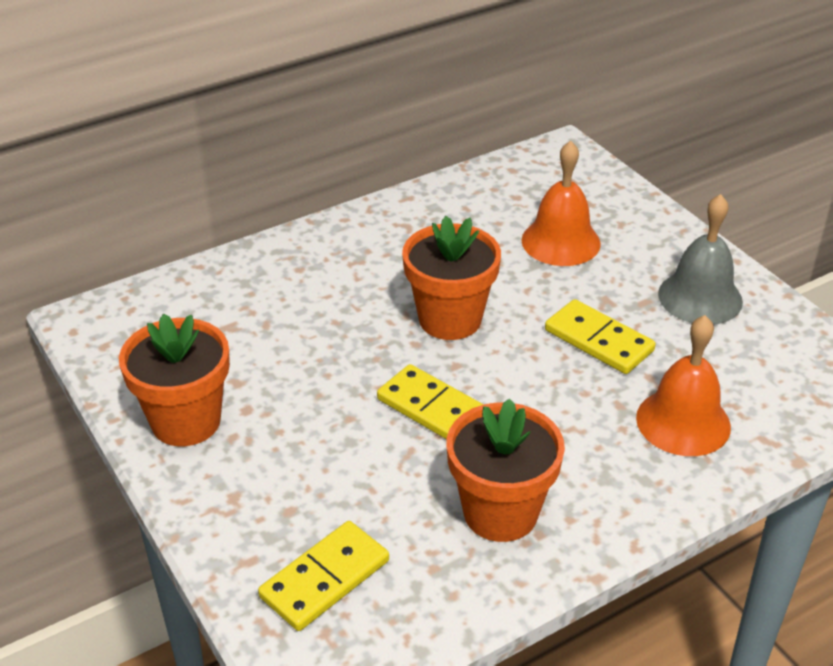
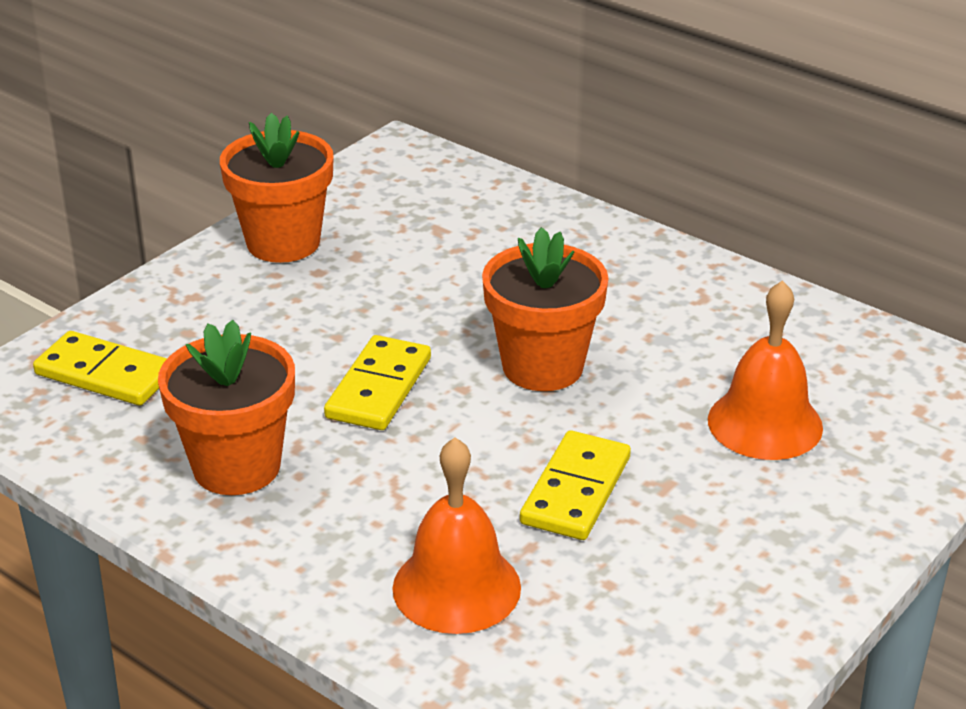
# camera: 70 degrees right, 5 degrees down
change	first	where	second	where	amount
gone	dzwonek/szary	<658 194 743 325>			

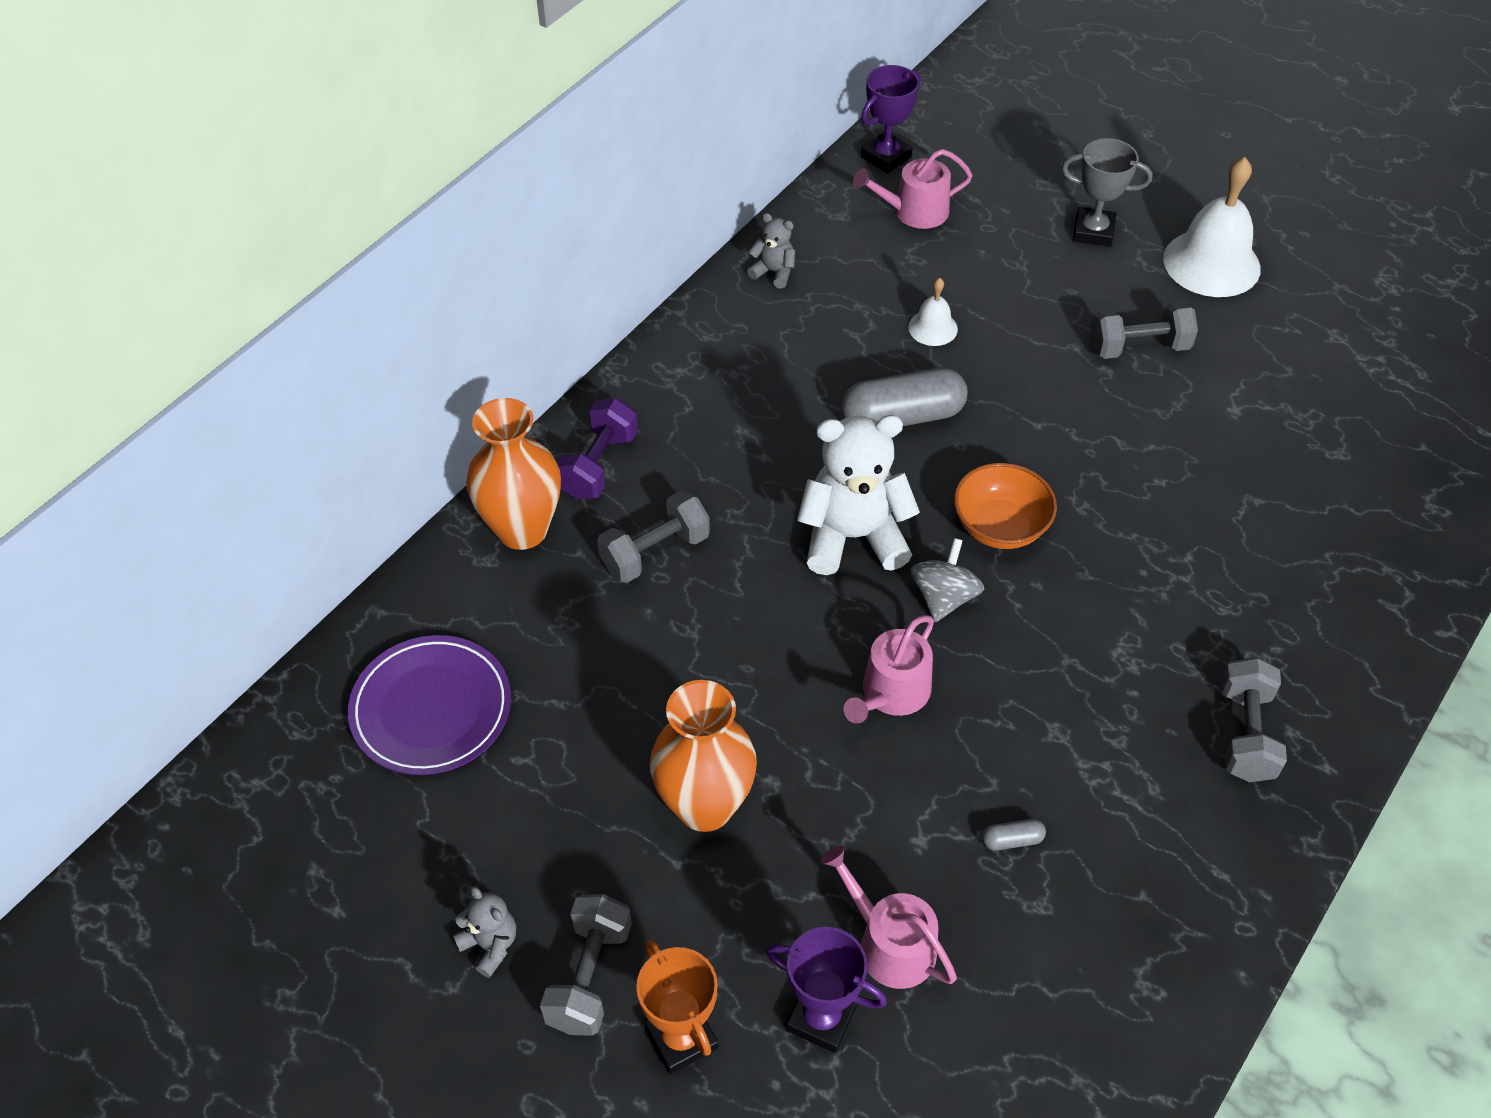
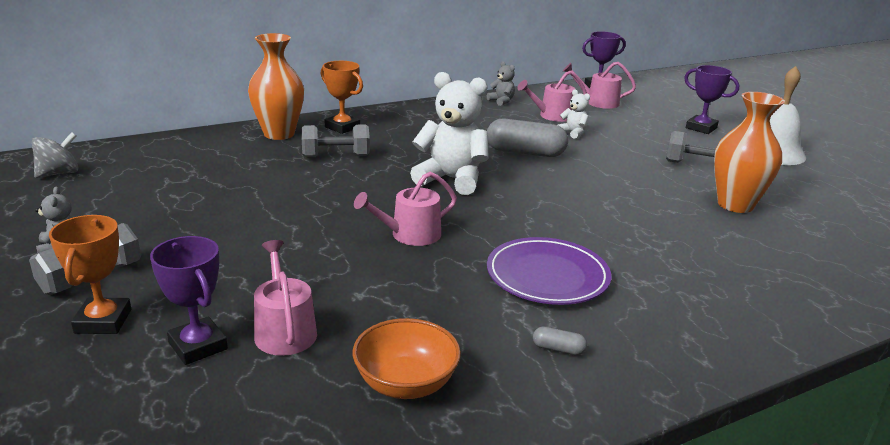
# camera: 25 degrees right, 25 degrees down
change	first	where	second	where	amount
gone	hantel/szary	<1221 657 1287 782>			
new			konewka/różowy	<517 71 587 122>	
shifted	talerz/fioletowy	<348 635 511 775>		<487 237 611 305>	
shifted	wazon/pomarańczowy	<650 680 757 832>		<714 92 785 213>	
shifted	bączek/szary	<911 538 984 622>		<32 132 79 178>	
shifted	miska/pomarańczowy	<954 463 1057 549>		<353 318 461 399>	
shifted	kapsułka/szary	<982 819 1046 850>		<533 327 587 355>	
swapped	hantel/fioletowy	<557 398 638 500>	puchar/pomarańczowy	<321 61 363 134>	
swapped	dzwonek/biały	<908 278 958 346>	miś/biały	<558 89 590 139>	
repainted	puchar/szary	<1062 138 1152 247>	puchar/fioletowy	<684 65 740 134>	

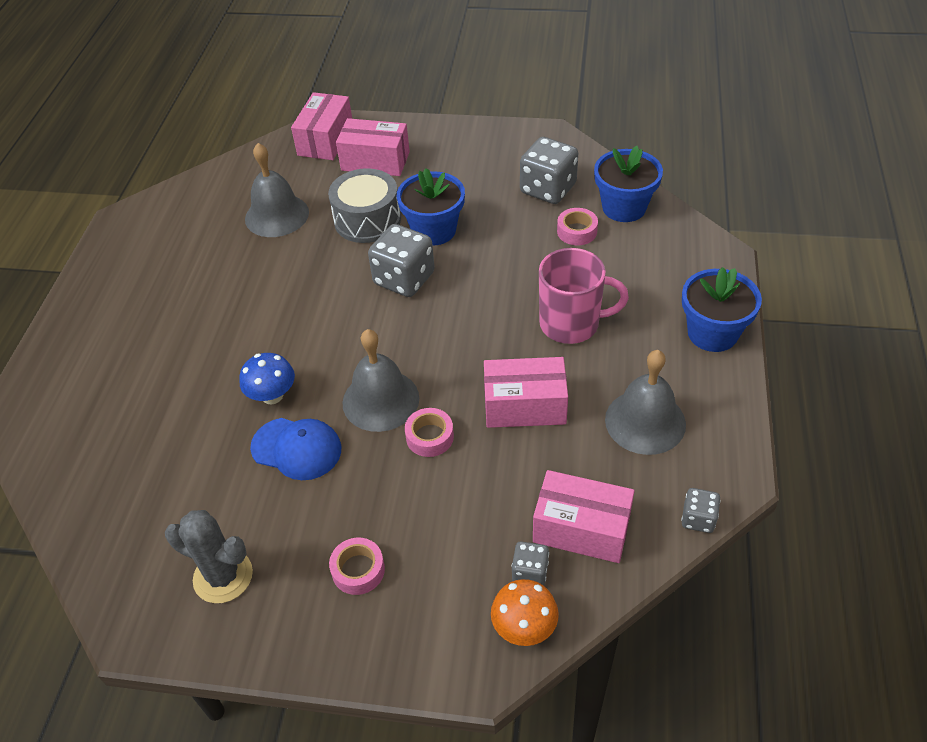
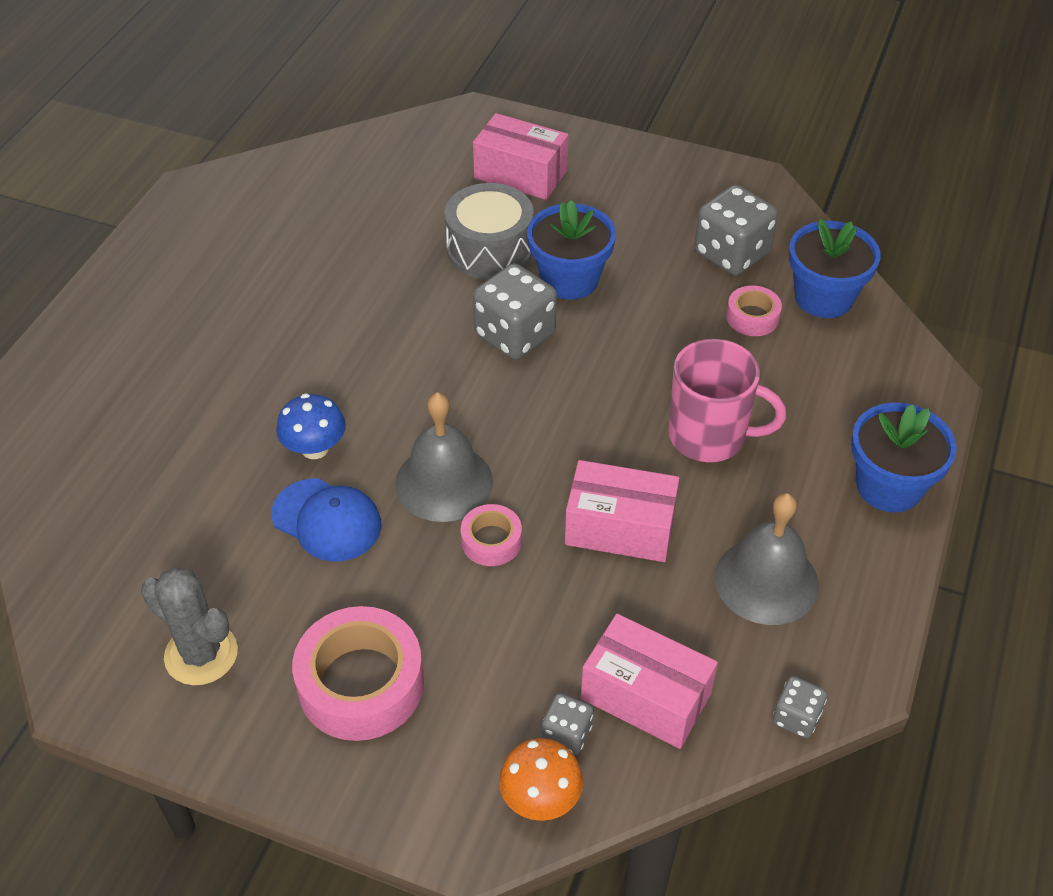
# camera: 10 degrees right, 0 degrees up
change	first	where	second	where	amount
gone	dzwonek/szary	<245 143 309 237>			
gone	pudełko/różowy	<291 92 352 160>			
scaled	taśma klejąca/różowy	<329 538 385 595>		<292 606 424 741>	x1.91

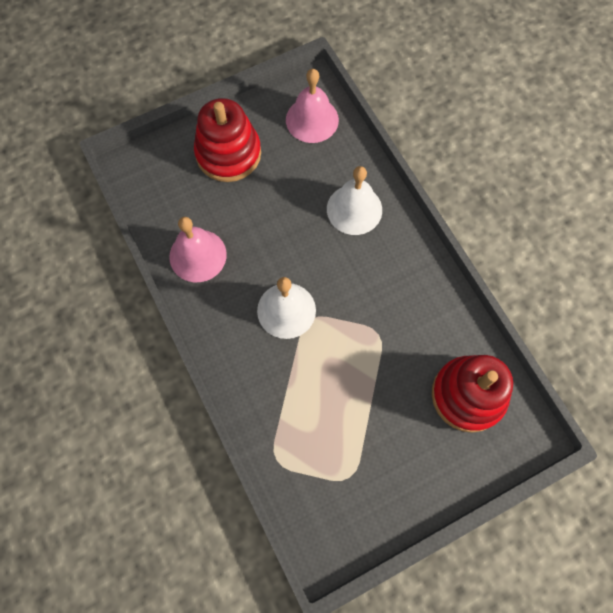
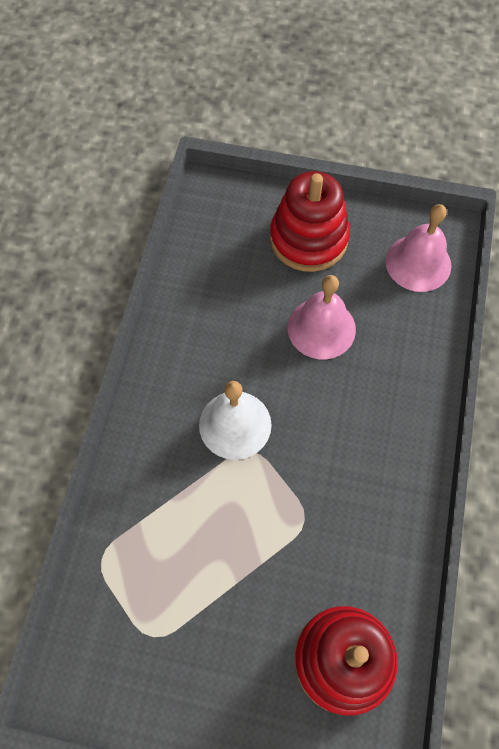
# camera: 40 degrees right, 5 degrees down
change	first	where	second	where	amount
gone	dzwonek/biały	<327 166 382 235>			
shifted	dzwonek/różowy	<169 217 227 282>		<288 275 356 359>	

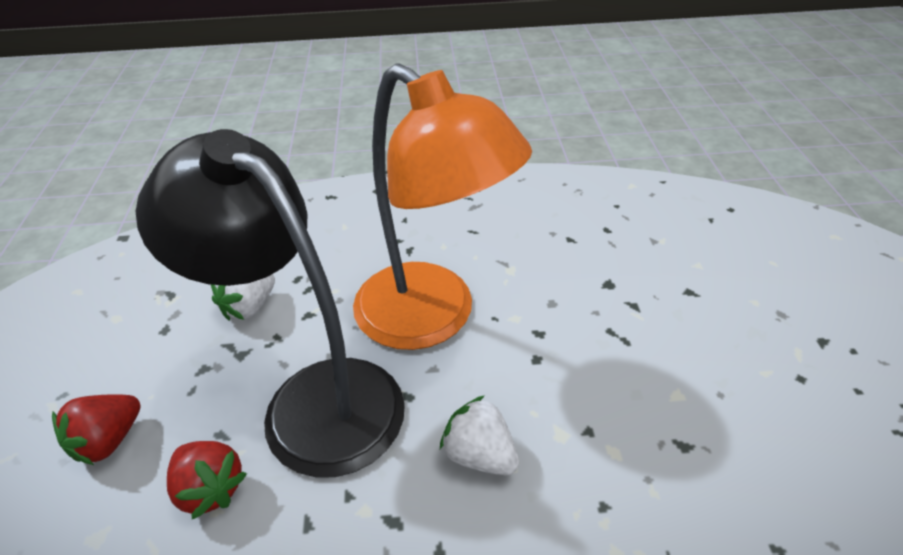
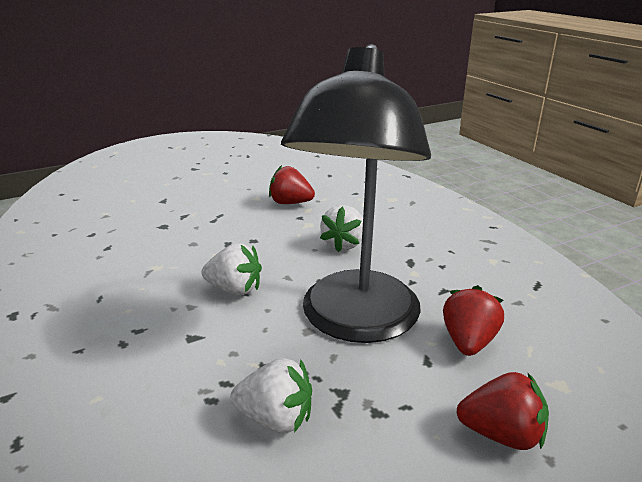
# camera: 115 degrees left, 15 degrees down
change	first	where	second	where	amount
new			truskawka/czerwony	<269 165 315 204>	
swapped	lampka/pomarańczowy	<353 64 532 350>	truskawka/biały	<201 243 262 295>	

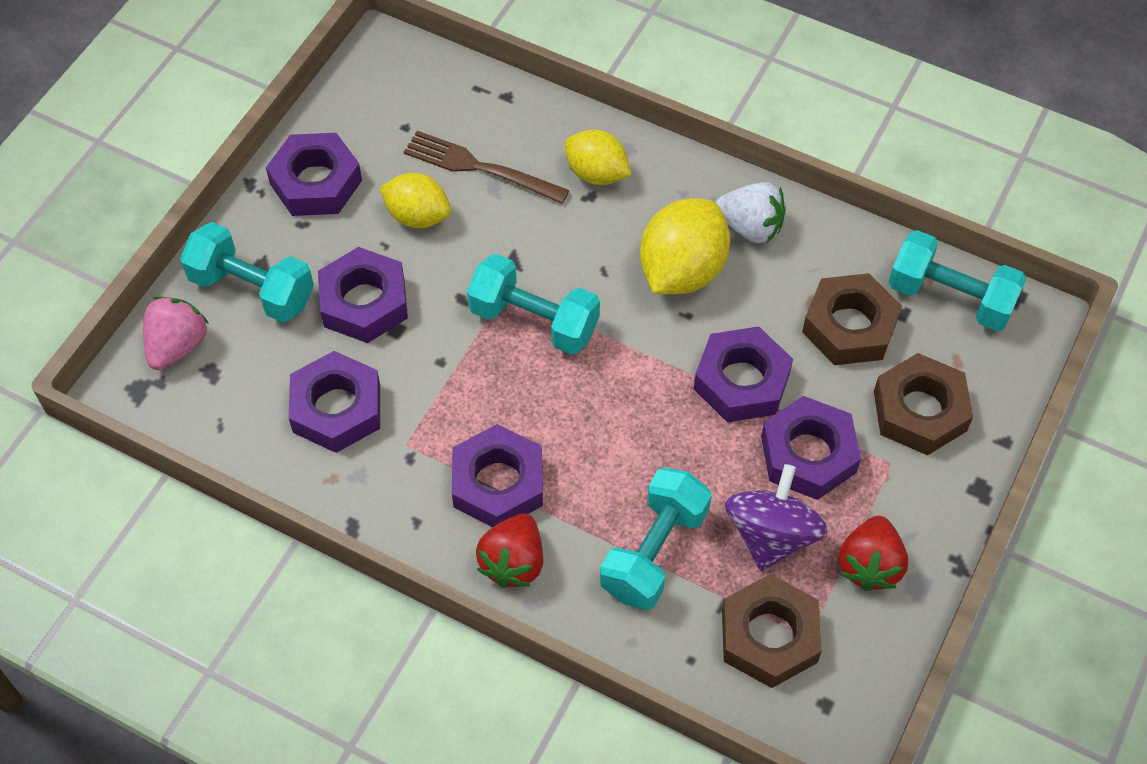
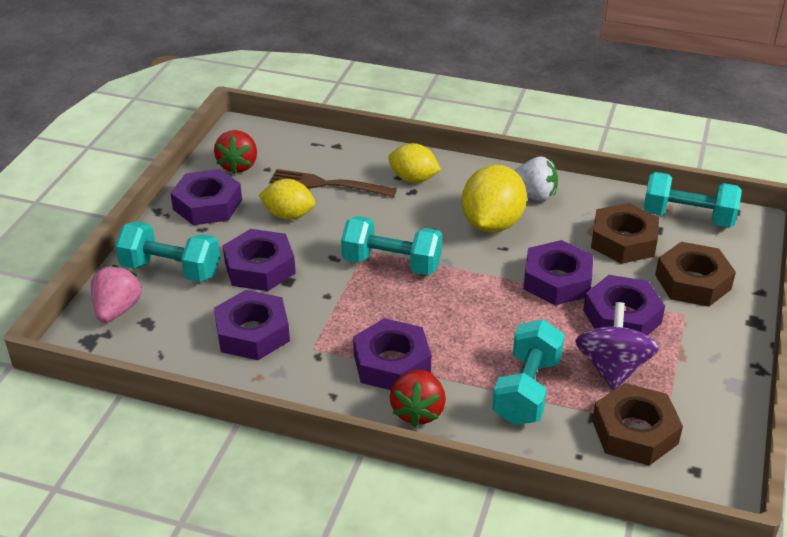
# camera: 10 degrees left, 20 degrees down
change	first	where	second	where	amount
shifted	truskawka/czerwony	<839 516 908 591>		<214 130 257 174>	

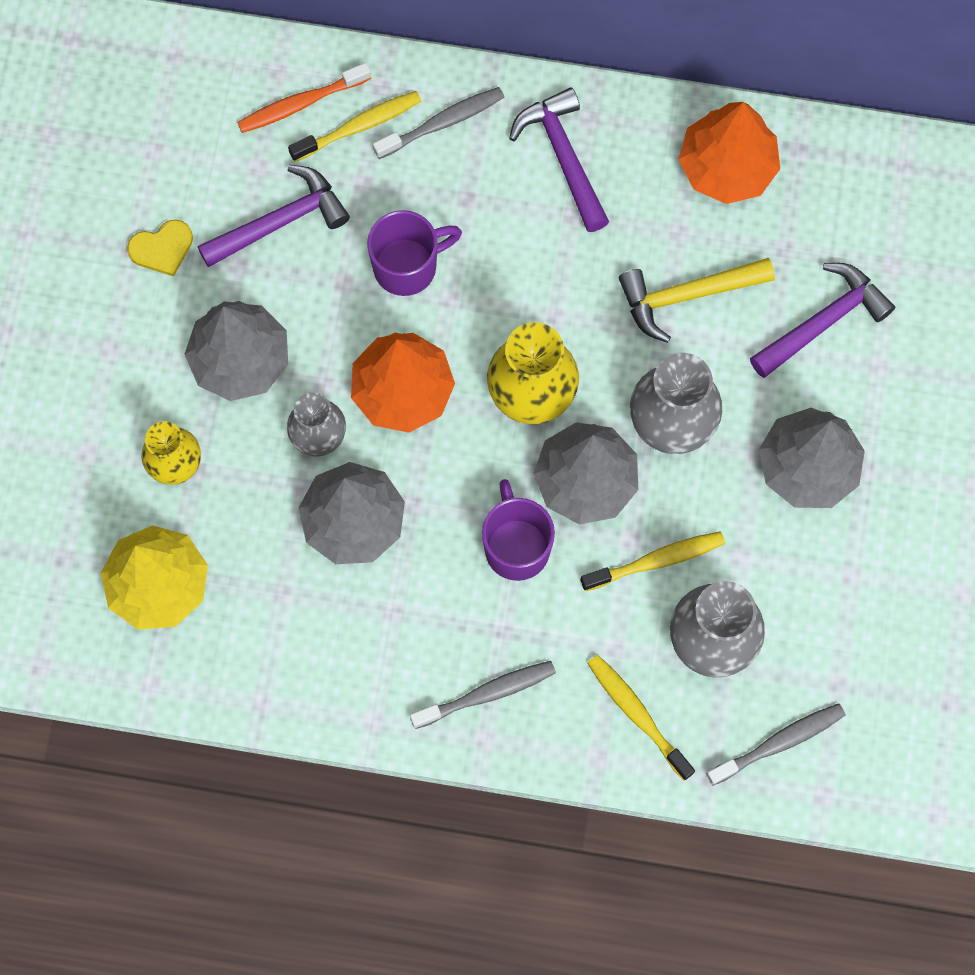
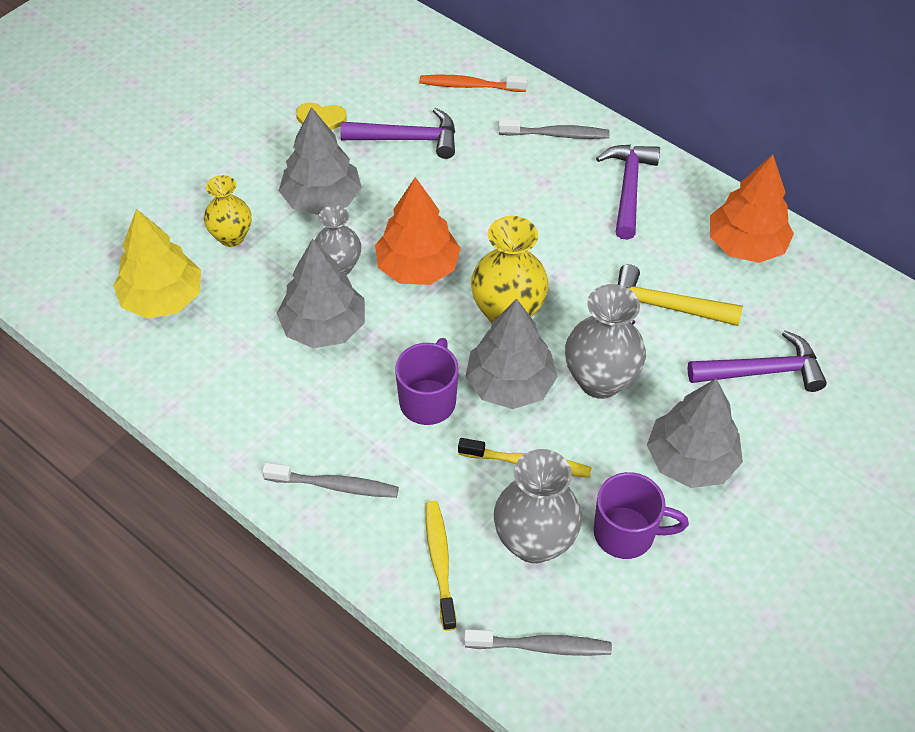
# camera: 30 degrees right, 20 degrees down
change	first	where	second	where	amount
gone	szczoteczka do zębów/żółty	<288 91 421 162>			
shifted	kubek/fioletowy	<367 210 462 296>		<594 472 689 559>	

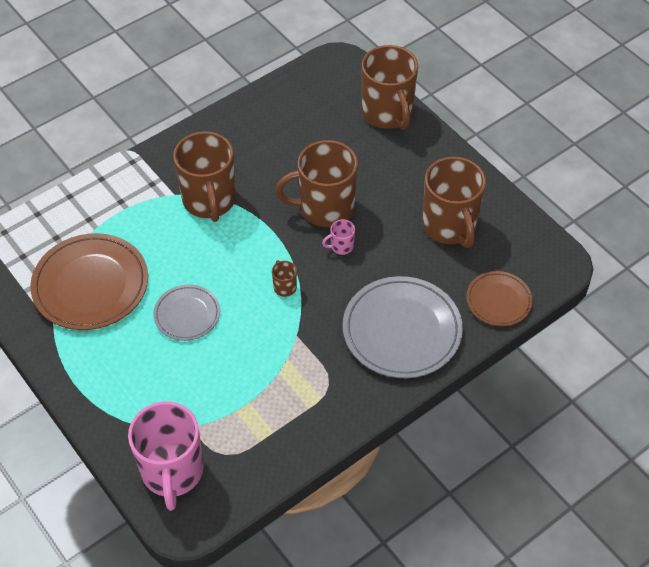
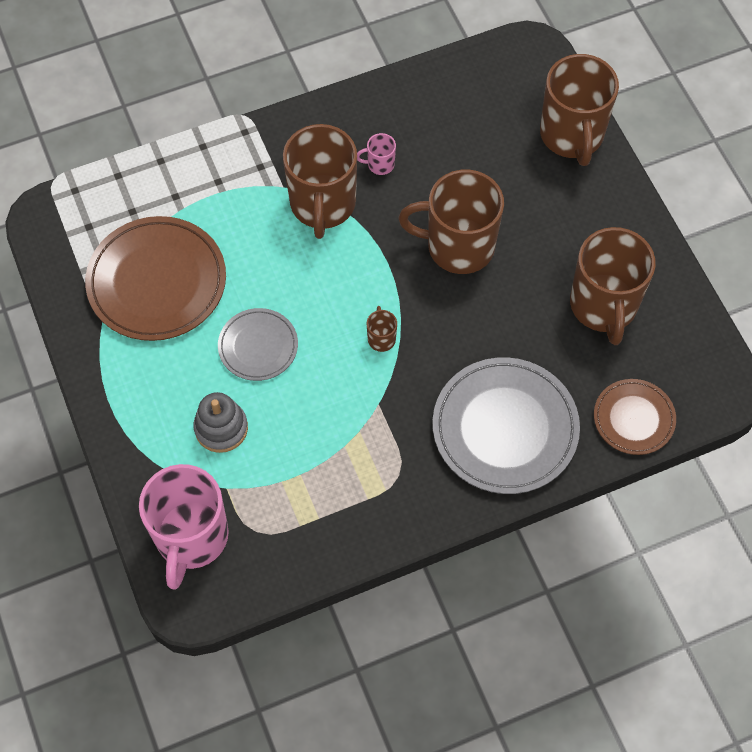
# camera: 15 degrees right, 10 degrees up
change	first	where	second	where	amount
new			zabawka nakładanka/szary	<194 392 248 453>	
shifted	kubek/różowy	<322 219 355 255>		<357 133 396 175>	

